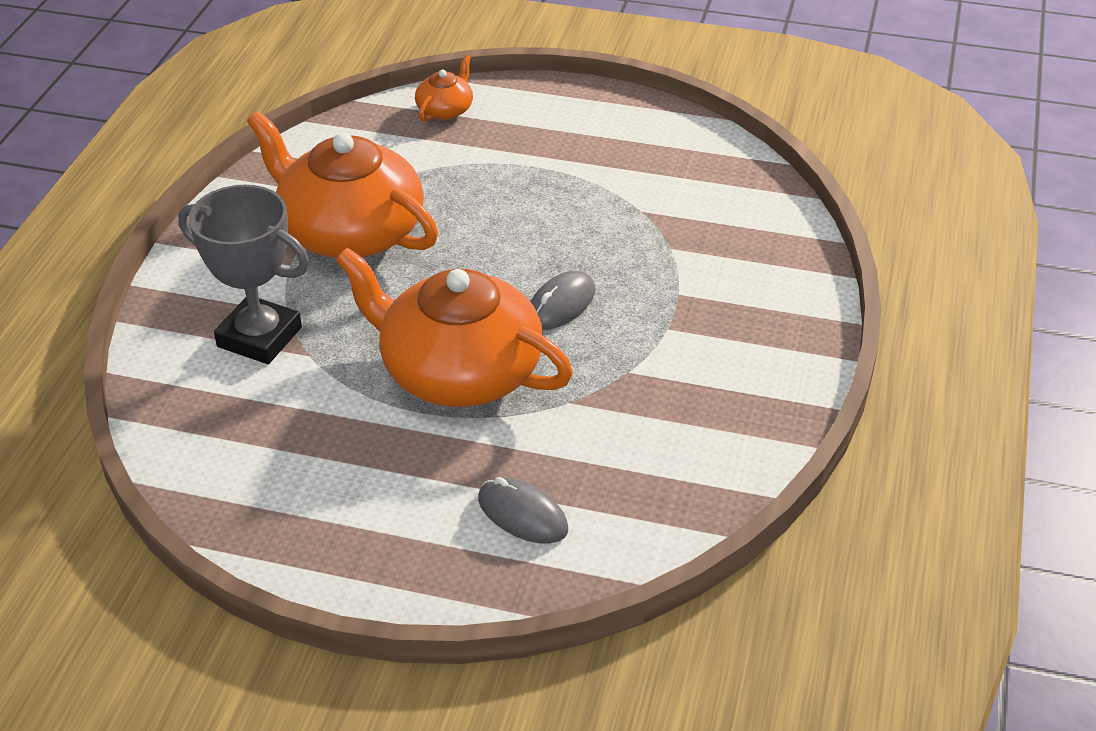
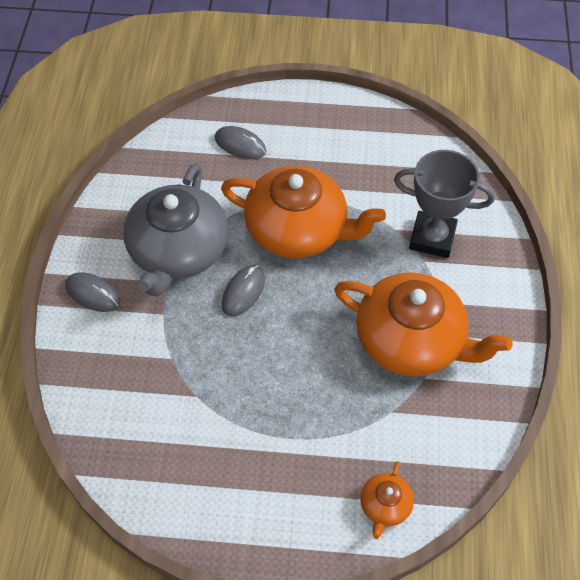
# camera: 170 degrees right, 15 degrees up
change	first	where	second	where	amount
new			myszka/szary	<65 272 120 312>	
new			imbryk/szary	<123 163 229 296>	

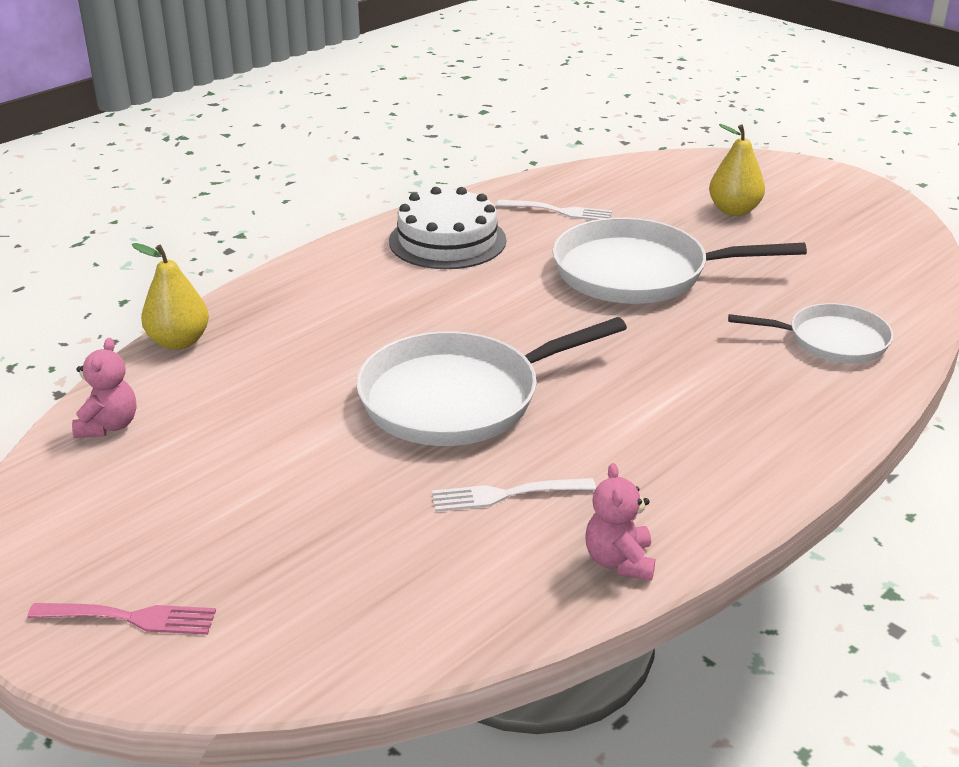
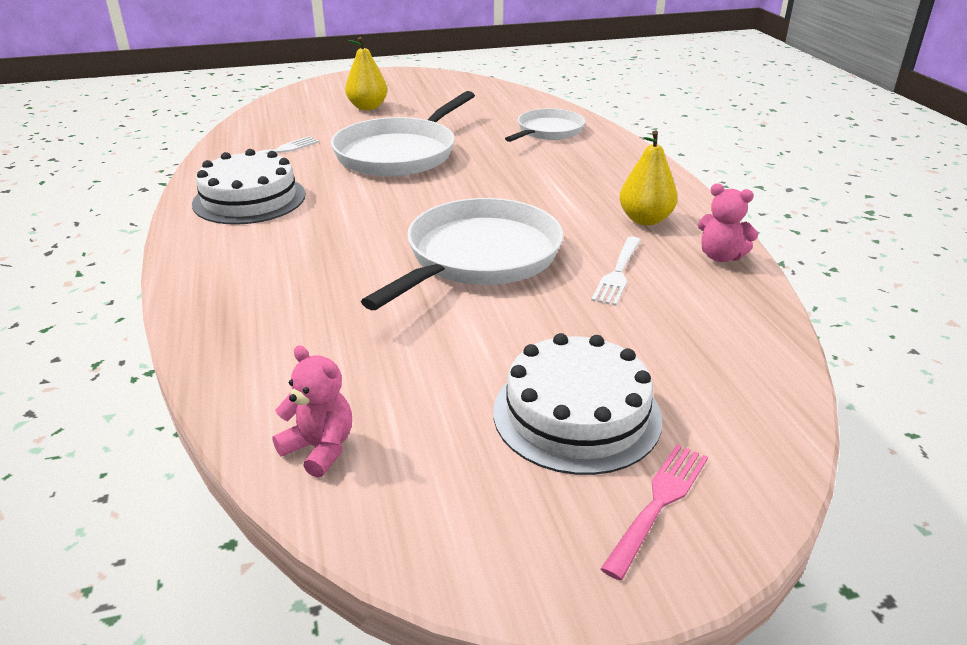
# camera: 60 degrees left, 0 degrees up
change	first	where	second	where	amount
new			tort/biały	<493 333 662 475>	
shifted	gruszka/żółty	<132 243 209 350>		<620 130 678 225>	
rotated	patelnia/biały	<356 317 627 446>		<361 198 564 310>	150 degrees counterclockwise

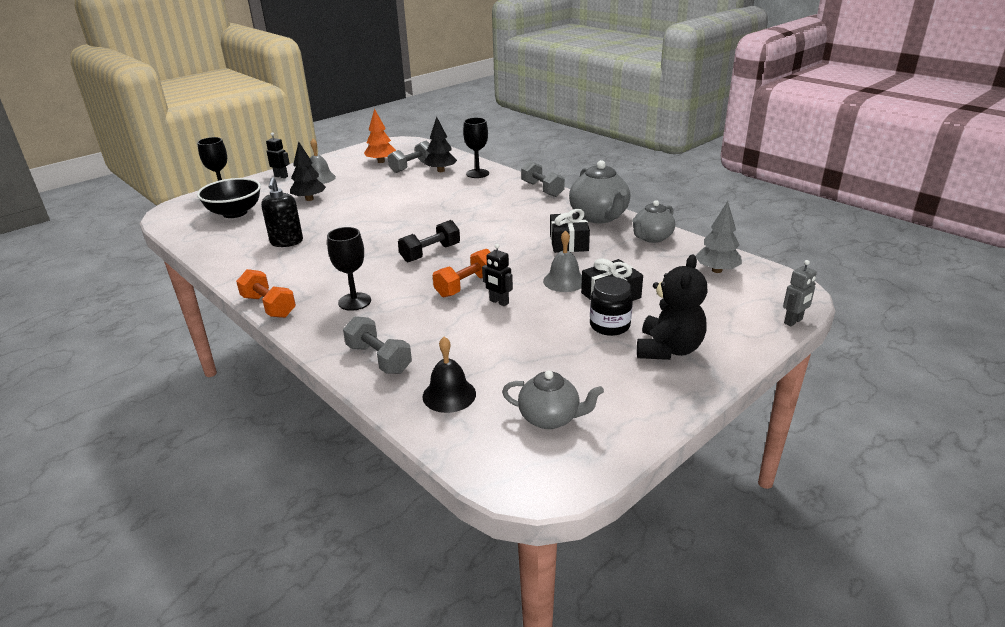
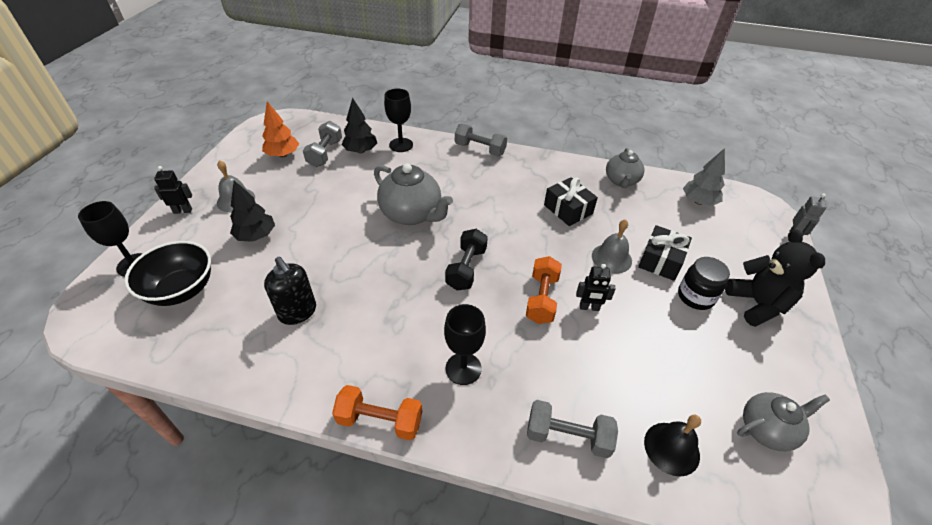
# camera: 35 degrees left, 15 degrees up
change	first	where	second	where	amount
shifted	imbryk/szary	<569 160 630 223>		<374 163 453 225>	

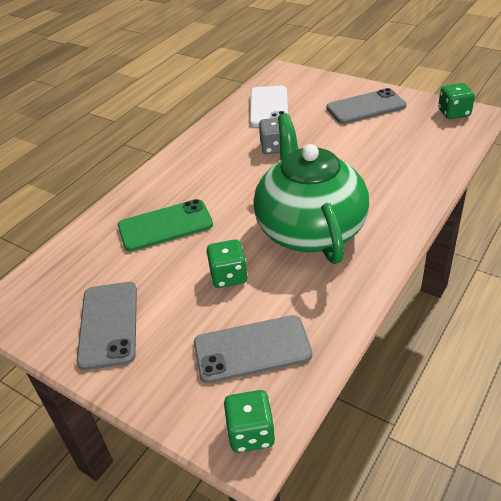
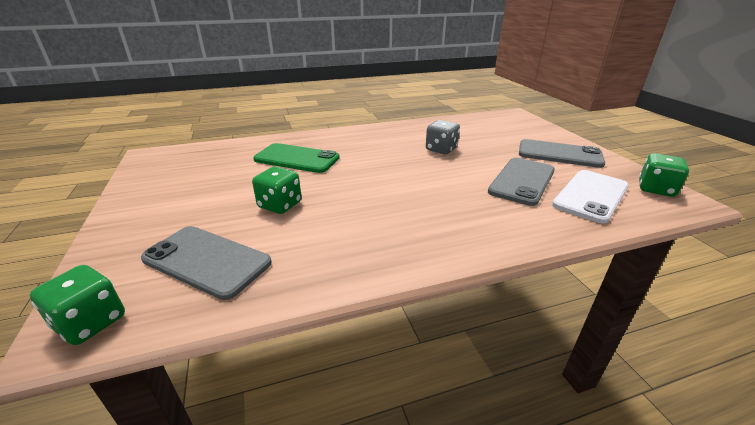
# camera: 35 degrees right, 10 degrees down
change	first	where	second	where	amount
gone	imbryk/zielony	<253 113 369 264>			
shifted	telefon/szary	<77 282 137 370>		<488 158 555 206>	
shifted	telefon/biały	<250 86 288 127>		<552 170 629 224>	

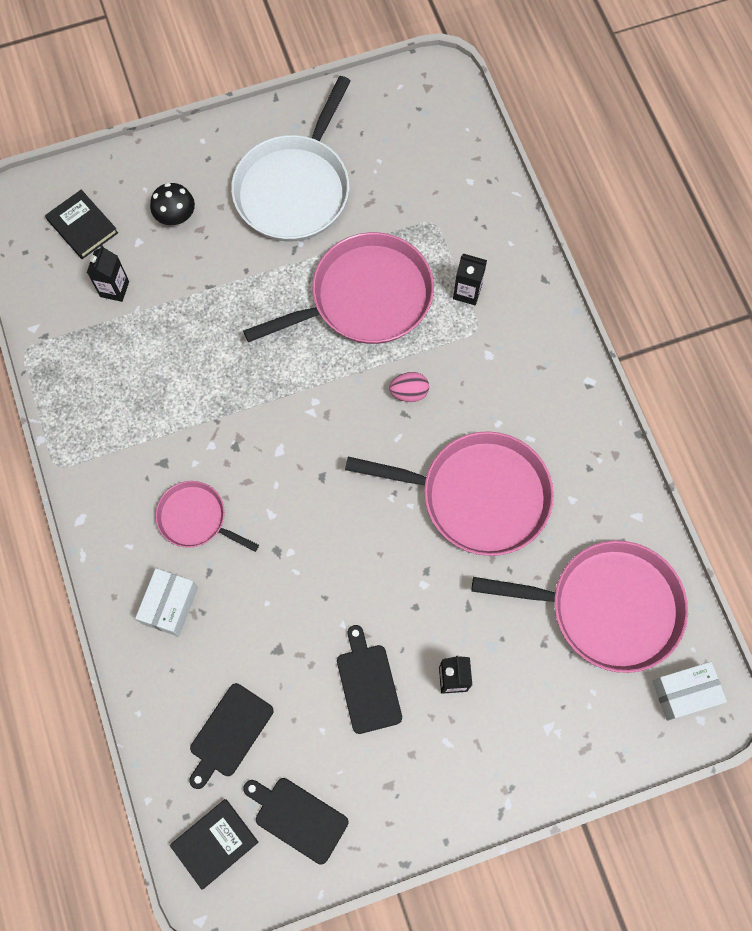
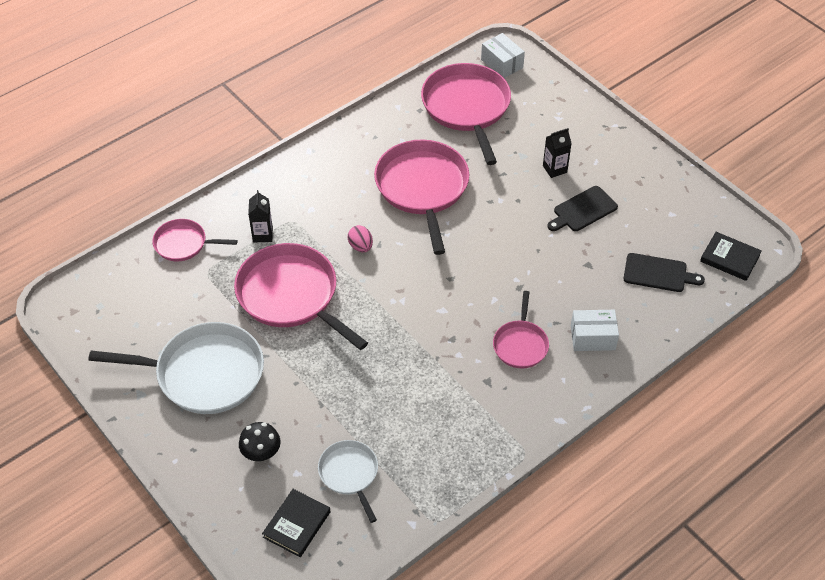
# camera: 110 degrees left, 20 degrees down
change	first	where	second	where	amount
gone	deska do krojenia/czarny	<243 778 348 864>			
new			patelnia/różowy	<152 219 238 261>	
swapped	karton mleka/czarny	<87 245 129 302>	patelnia/biały	<318 440 378 523>	

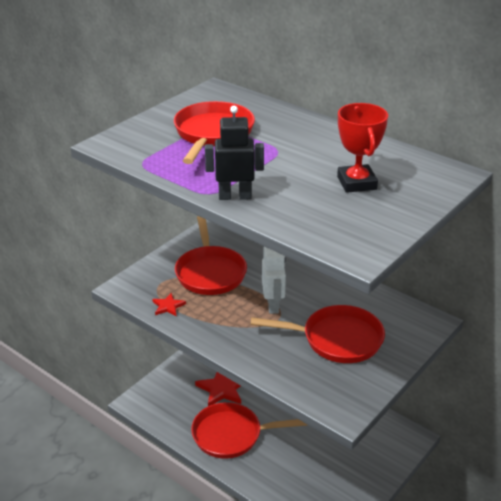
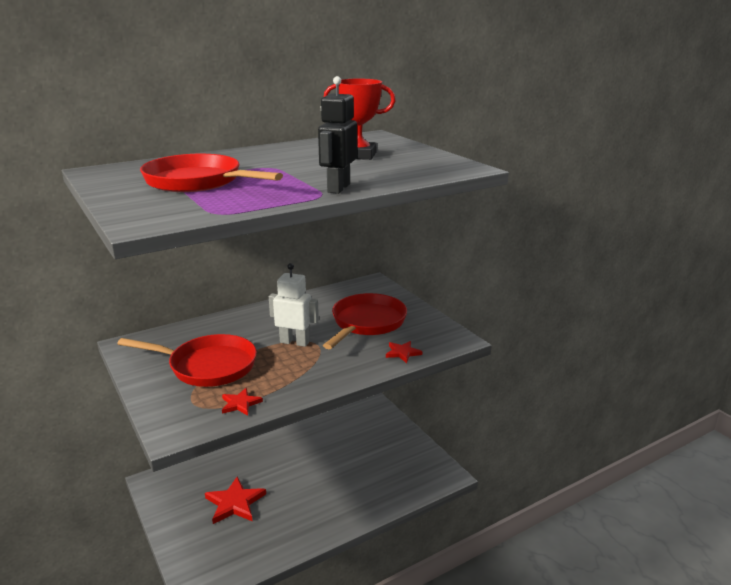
# camera: 70 degrees left, 10 degrees down
change	first	where	second	where	amount
gone	patelnia/czerwony	<191 402 307 459>			
new			gwiazda/czerwony	<386 341 422 363>	

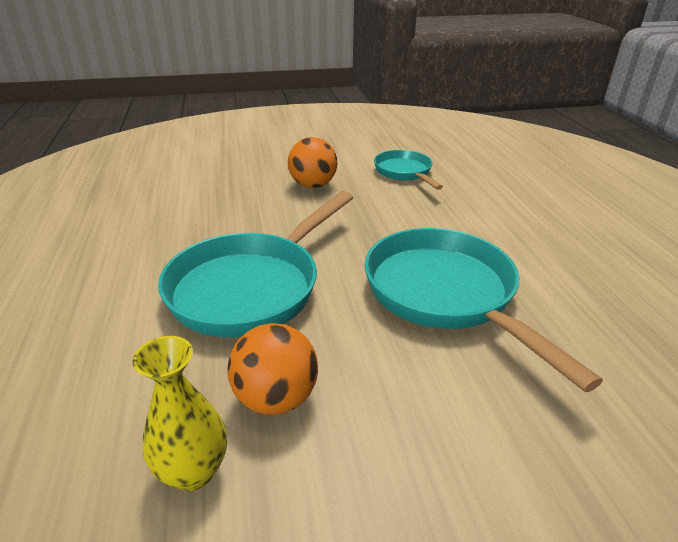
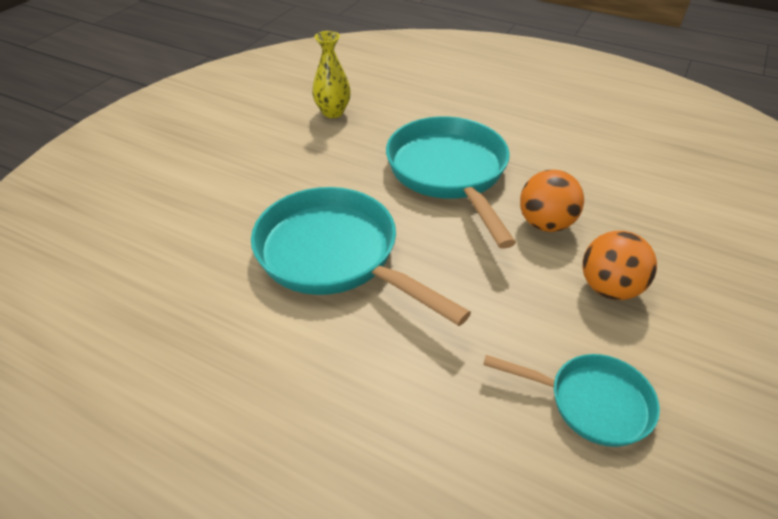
# camera: 130 degrees right, 10 degrees up
change	first	where	second	where	amount
shifted	piłka/pomarańczowy	<227 323 318 415>		<520 170 584 232>	
rotated	patelnia/turkusowy	<365 228 603 392>		<251 187 471 326>	150 degrees counterclockwise

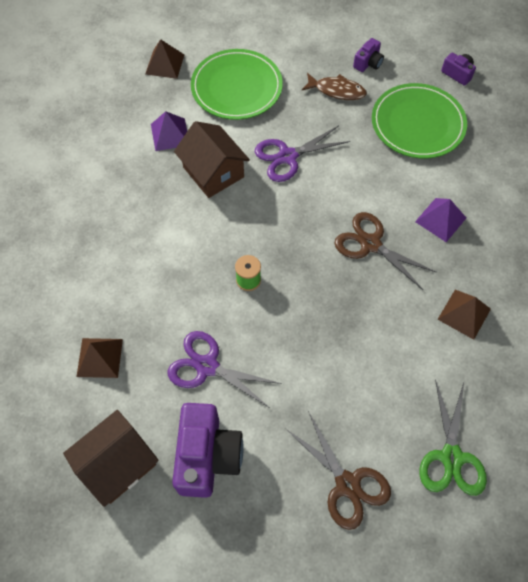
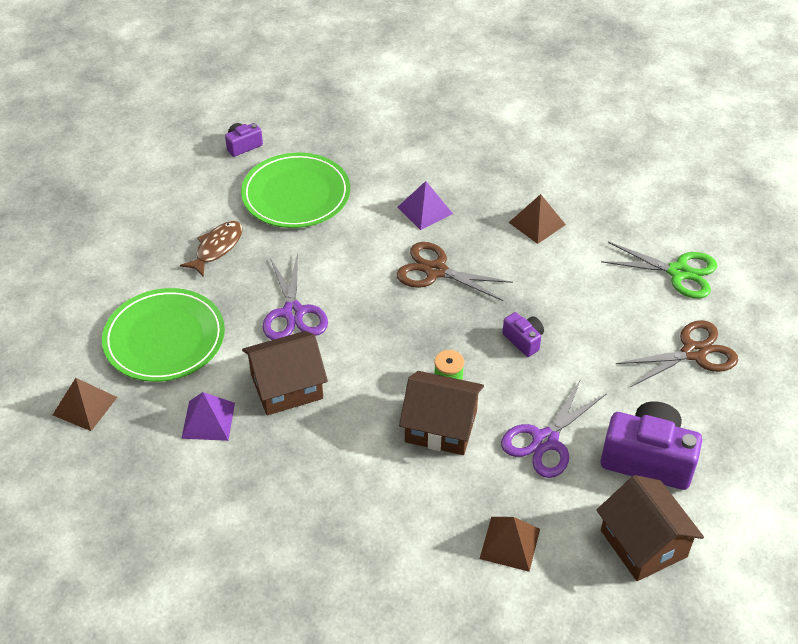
# camera: 75 degrees left, 15 degrees down
change	first	where	second	where	amount
new			domek/brązowy	<399 371 484 455>	
shifted	aparat fotograficzny/fioletowy	<353 38 384 72>		<502 312 544 357>	
rotated	nożyczki/brązowy	<334 212 437 290>		<396 242 513 301>	60 degrees clockwise

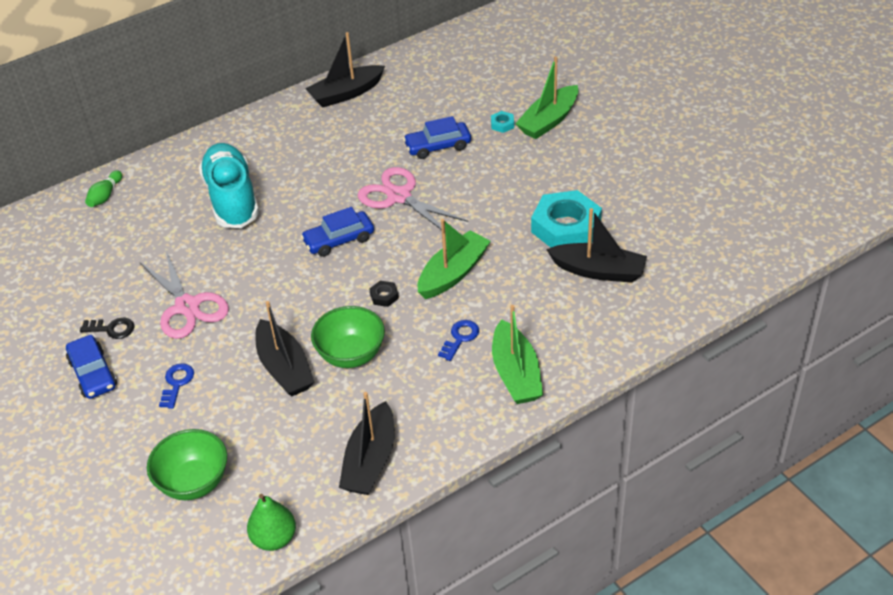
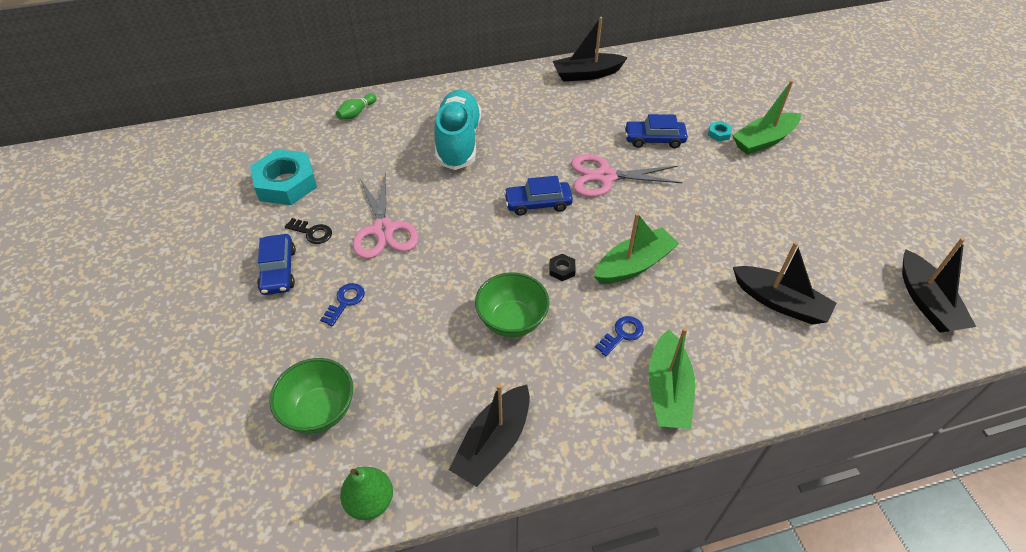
# camera: 15 degrees right, 5 degrees up
change	first	where	second	where	amount
shifted	łódka/czarny	<255 301 315 397>		<902 238 976 333>	
shifted	nakrętka/turkusowy	<531 190 602 248>		<250 149 317 205>	
rotated	nożyczki/różowy	<357 167 468 229>		<571 154 683 197>	60 degrees counterclockwise

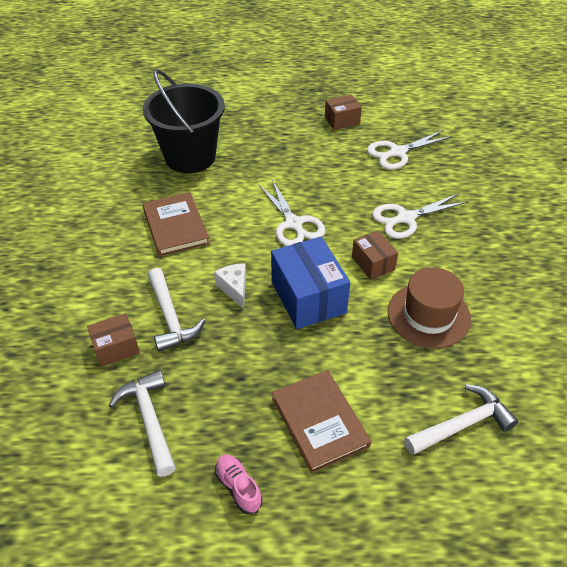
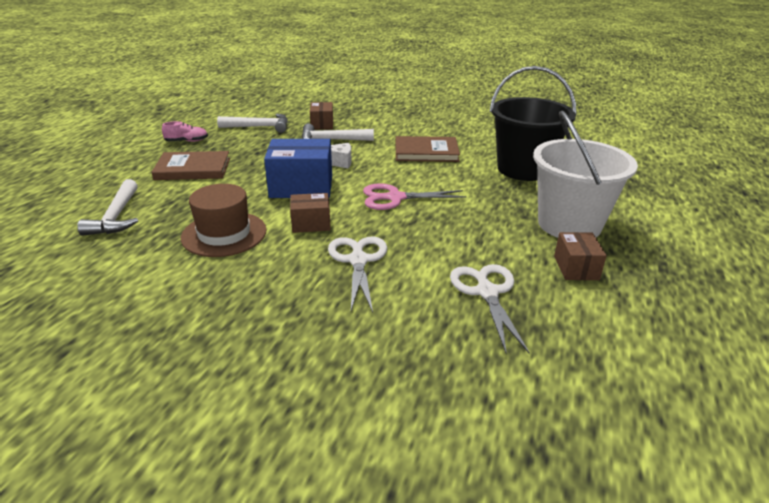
# camera: 110 degrees right, 15 degrees down
change	first	where	second	where	amount
new			wiadro/biały	<533 110 638 238>	
repainted	nożyczki/biały	<259 179 325 246>	nożyczki/różowy	<363 183 467 210>	

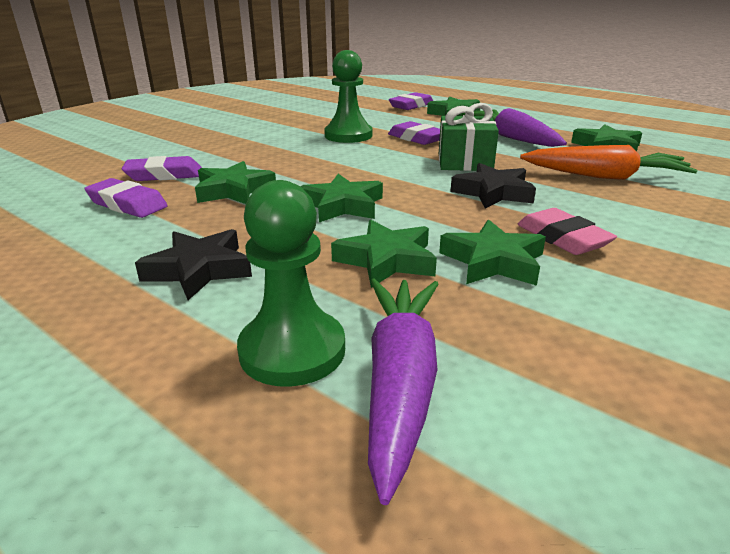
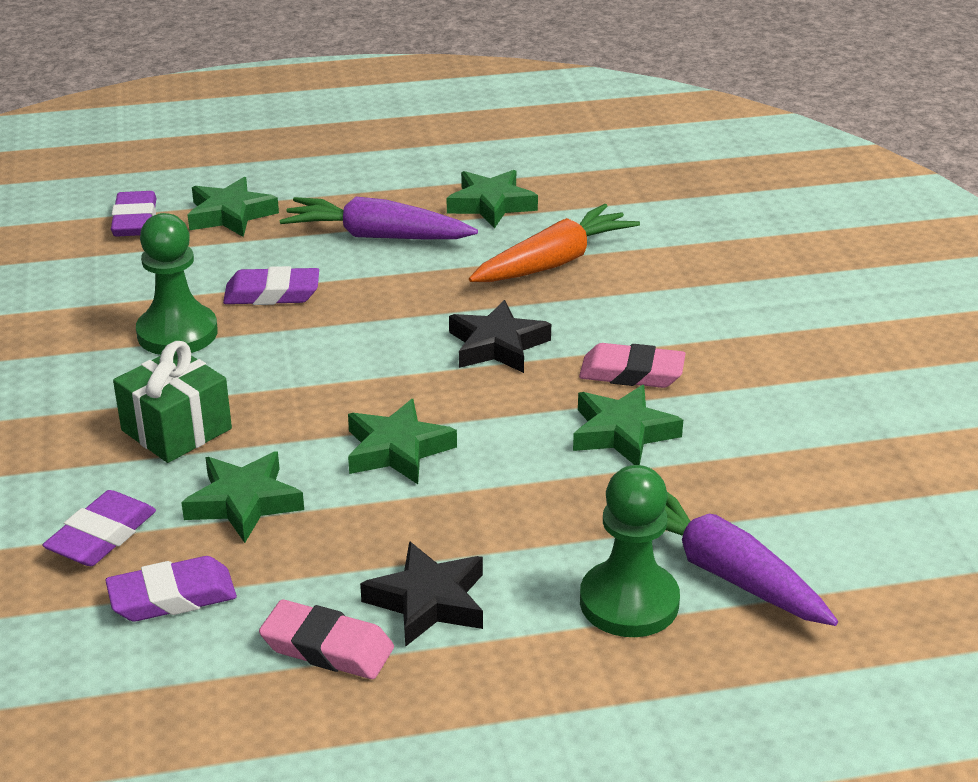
# camera: 50 degrees left, 5 degrees up
change	first	where	second	where	amount
gone	gwiazda/zielony	<331 220 437 288>			
new			gumka do mazania/różowy	<259 599 394 679>	
shifted	prezent/zielony	<439 103 499 171>		<113 341 232 463>	

